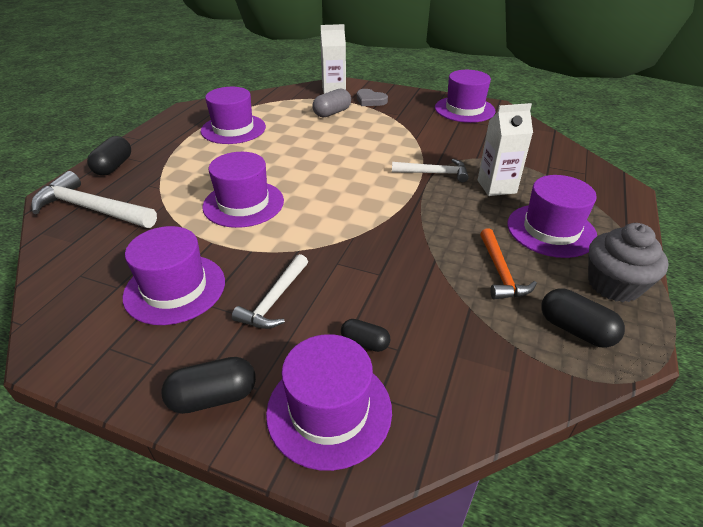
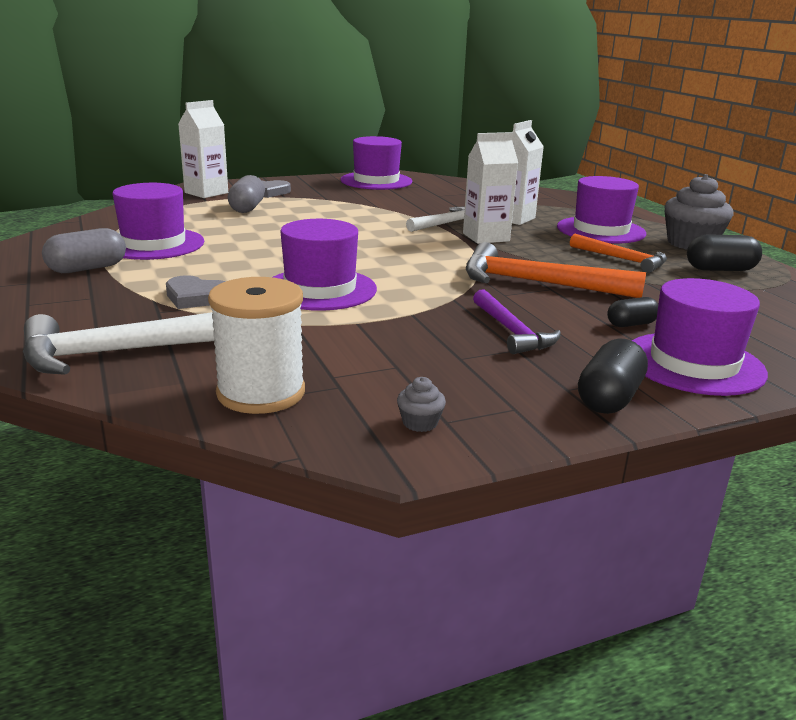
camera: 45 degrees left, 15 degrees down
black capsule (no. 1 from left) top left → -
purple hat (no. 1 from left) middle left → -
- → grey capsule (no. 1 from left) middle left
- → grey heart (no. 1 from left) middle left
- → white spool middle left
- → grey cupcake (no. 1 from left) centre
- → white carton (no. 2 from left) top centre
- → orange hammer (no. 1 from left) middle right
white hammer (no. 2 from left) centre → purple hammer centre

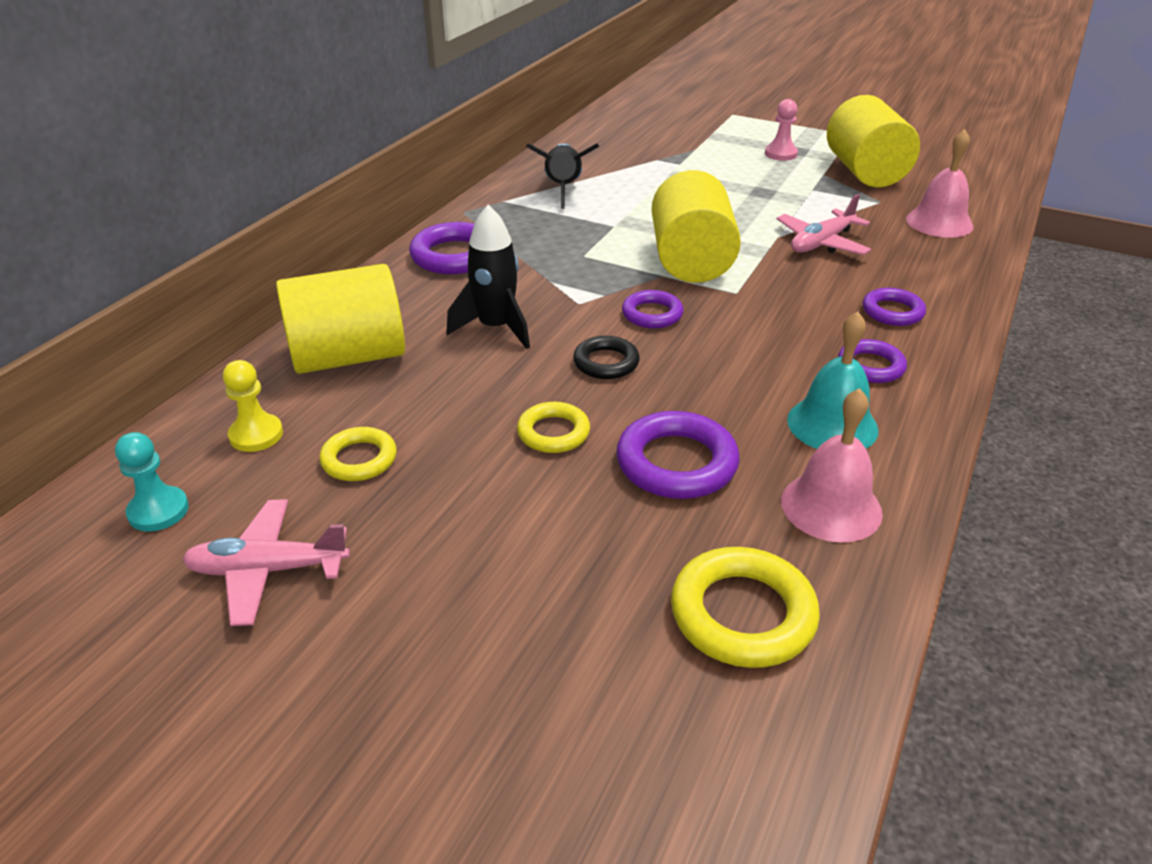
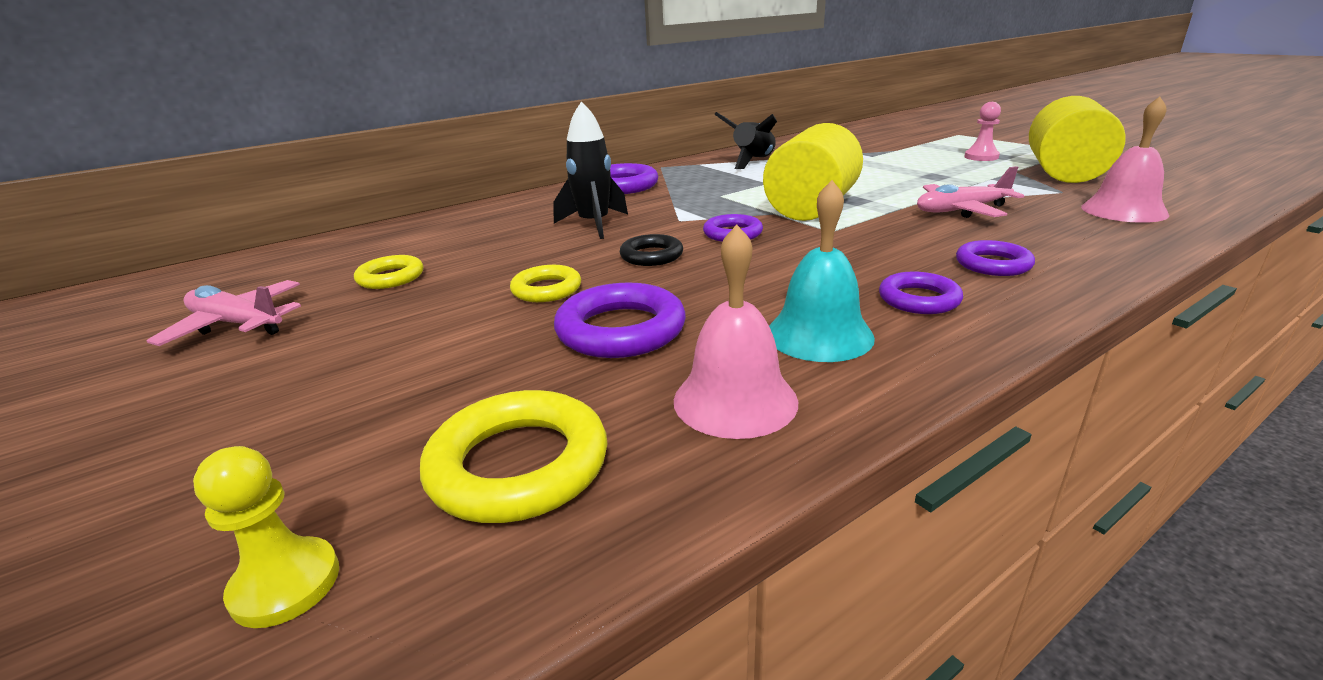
camera: 30 degrees right, 10 degrees down
turquoise pawn middle left → -
yellow cylinder (no. 1 from left) middle left → -
yellow pawn middle left → yellow pawn bottom left, relocated

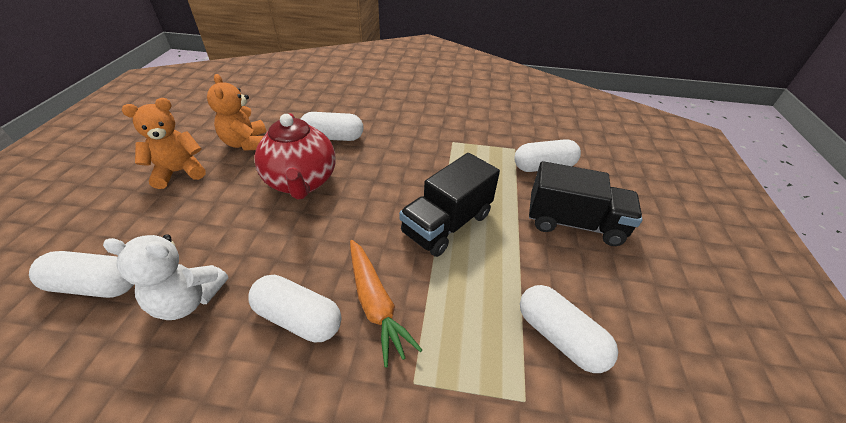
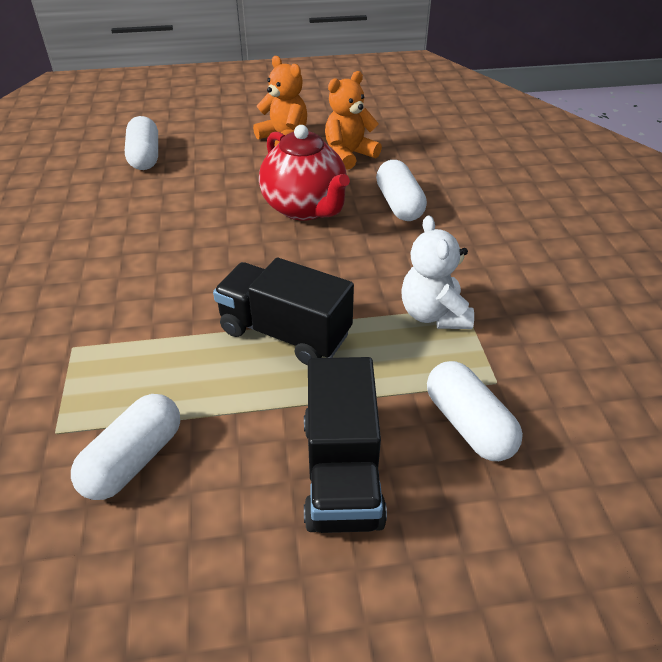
camera: 75 degrees right, 0 degrees up
white capsule (no. 2 from left) bottom centre → -
orange carrot bottom centre → -
white teddy bear middle left → white teddy bear centre, relocated
red teapot centre → red teapot top centre, 90 degrees counterclockwise

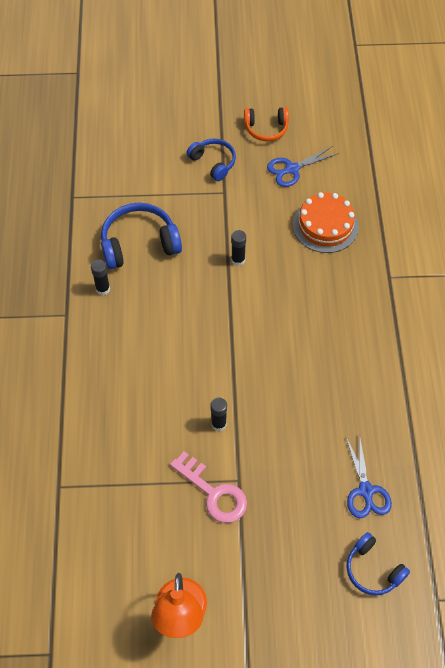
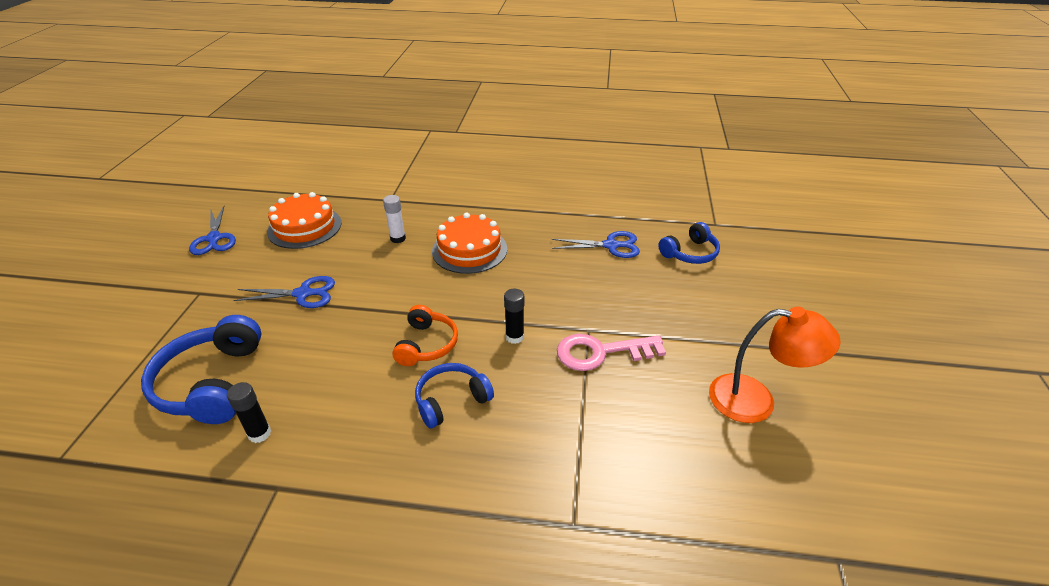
camera: 80 degrees left, 20 degrees down
- → white glue stick centre
- → orange cake (no. 2 from left) centre
blue headphones (no. 2 from left) top centre → blue headphones (no. 2 from left) bottom centre, relocated
orange headphones top centre → orange headphones centre, relocated
black glue stick (no. 3 from left) centre → blue scissors (no. 2 from left) middle left
pink key bottom centre → pink key centre, 150 degrees counterclockwise

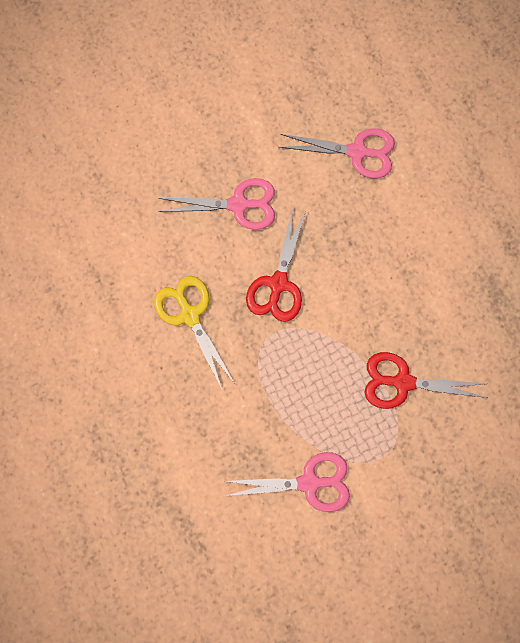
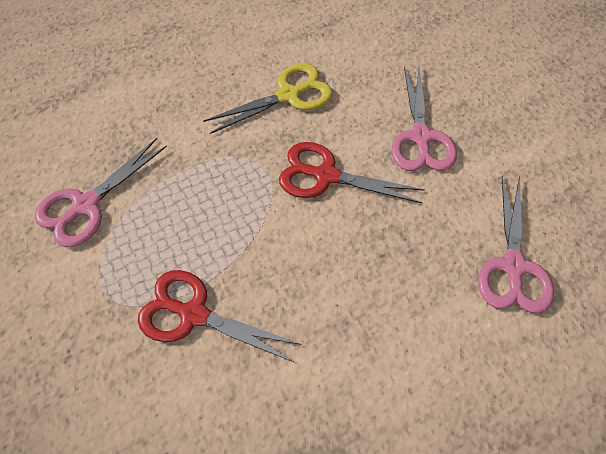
camera: 90 degrees right, 15 degrees down
pink scissors (no. 2 from left in the first image) bottom centre → pink scissors (no. 1 from left) middle left, 45 degrees clockwise
red scissors (no. 2 from left in the first image) middle right → red scissors (no. 1 from left) bottom centre, 75 degrees counterclockwise

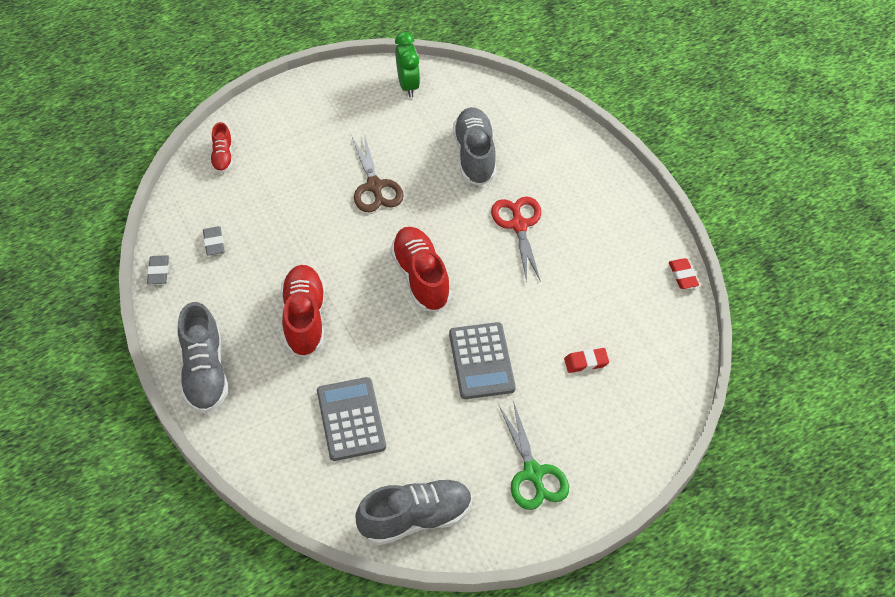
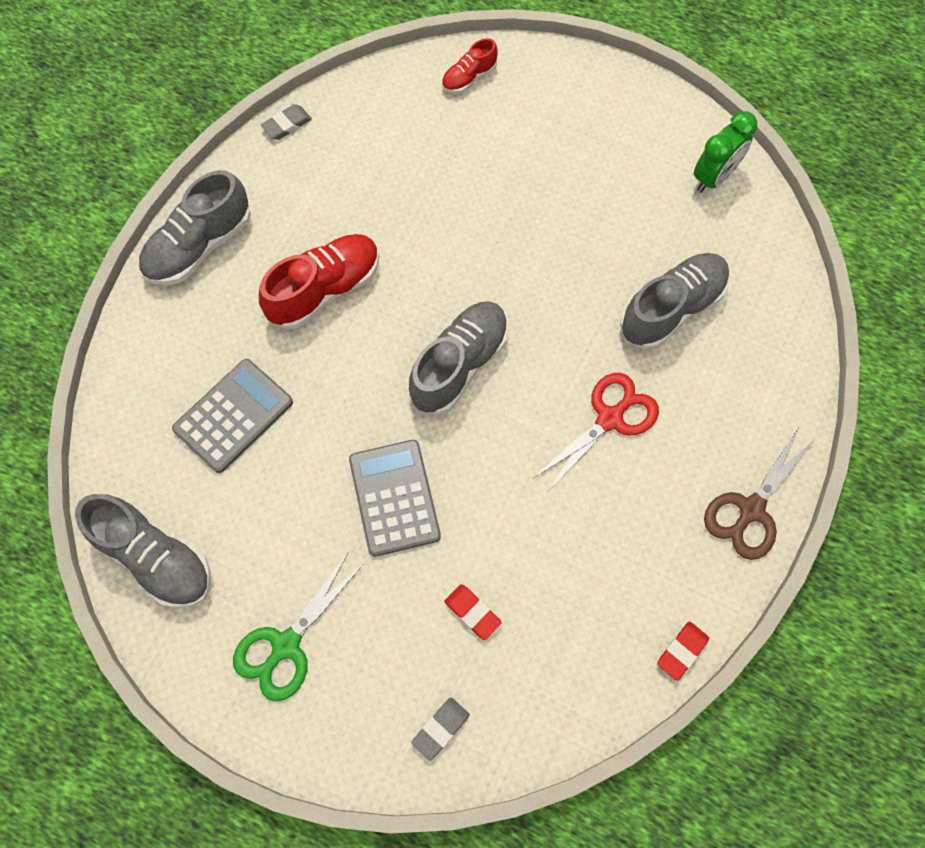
camera: 55 degrees right, 15 degrees up
grey eraser (no. 2 from left) middle left → grey eraser (no. 2 from left) bottom centre, relocated
brown scissors top centre → brown scissors middle right, relocated
red shoe (no. 3 from left) centre → grey shoe (no. 3 from left) centre
grey calculator (no. 2 from left) centre, 120 degrees clockwise

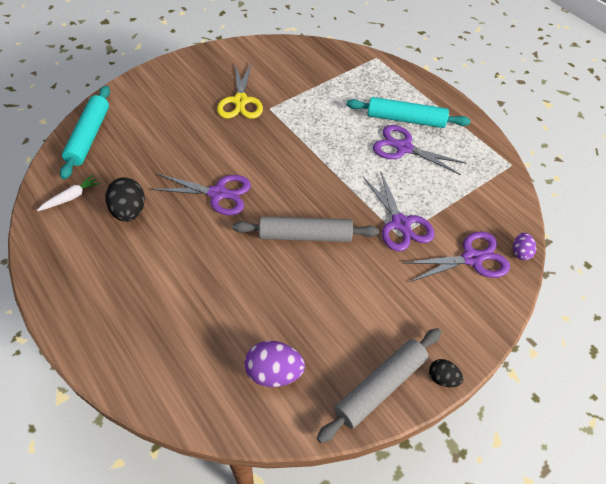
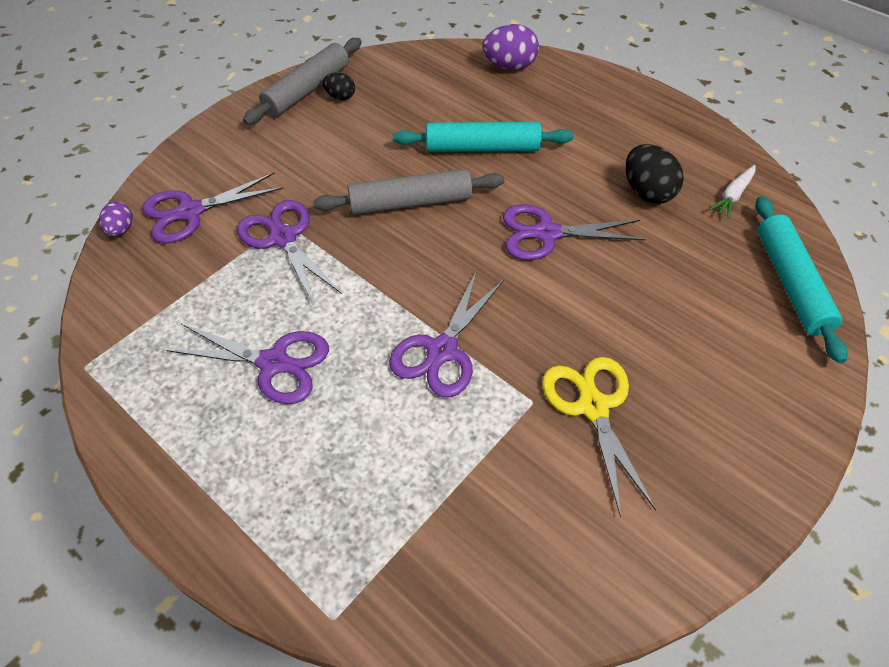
camera: 170 degrees right, 0 degrees up
- → purple scissors (no. 4 from left) centre
purple egg (no. 1 from left in the first image) bottom centre → purple egg (no. 2 from left) top centre, relocated
turquoise rolling pin (no. 2 from left in the first image) top right → turquoise rolling pin (no. 1 from left) top centre, relocated
black egg (no. 2 from left in the first image) bottom right → black egg (no. 1 from left) top centre, relocated

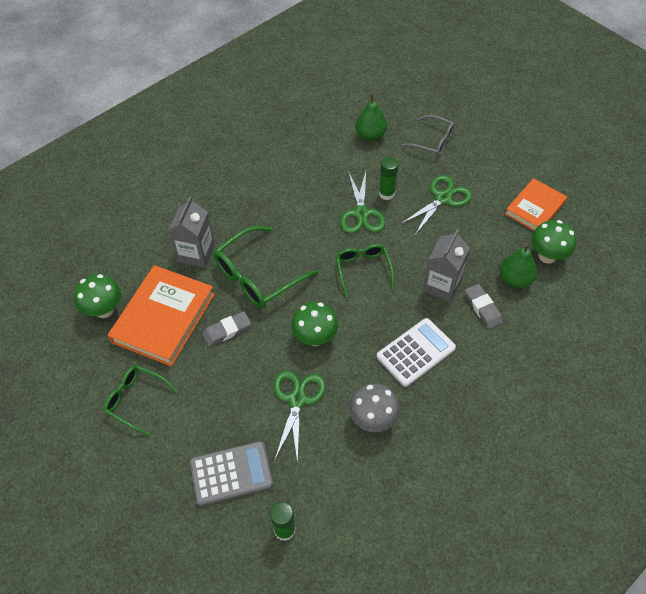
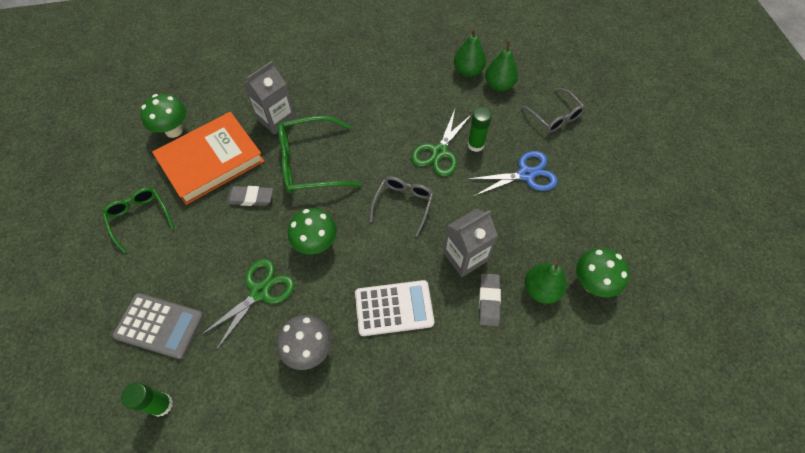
camera: 30 degrees right, 5 degrees up
orange book (no. 2 from left) middle right → -
- → green pear (no. 1 from left) top centre
green glasses (no. 3 from left) centre → grey glasses (no. 1 from left) centre
green scissors (no. 3 from left) middle right → blue scissors centre

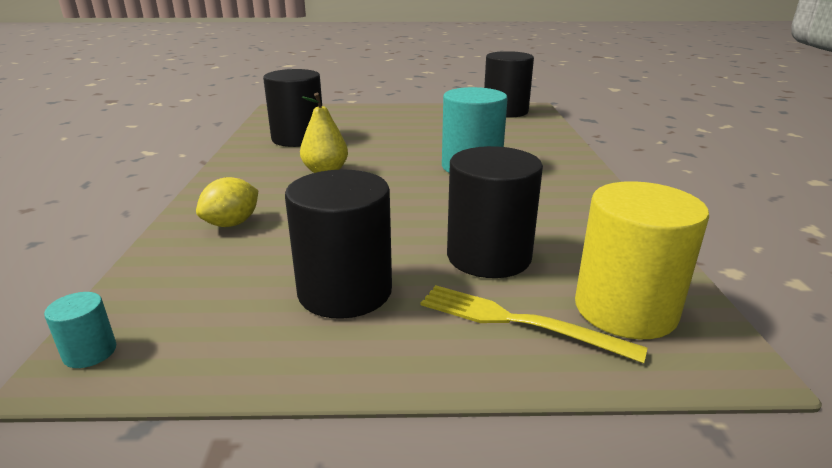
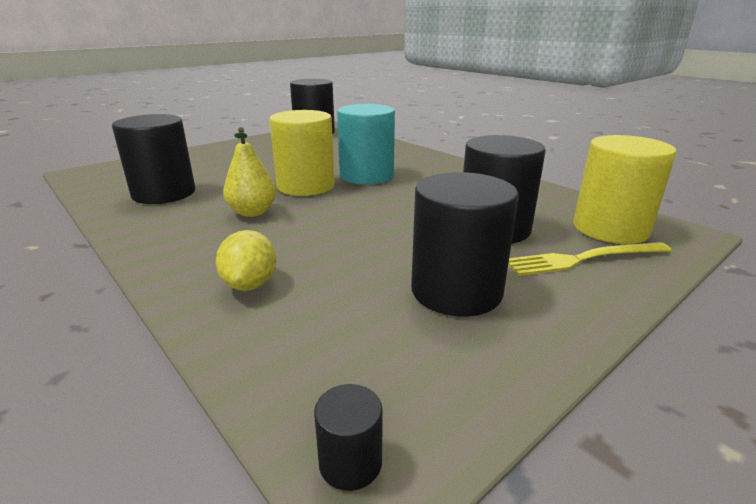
camera: 40 degrees left, 0 degrees up
- → yellow cylinder (no. 1 from left) top centre
turquoise cylinder (no. 1 from left) bottom left → black cylinder (no. 3 from left) bottom centre

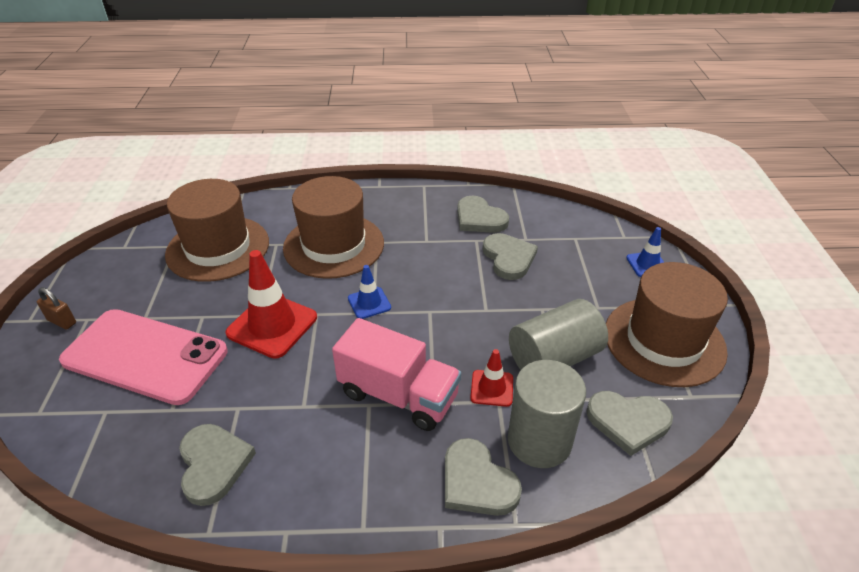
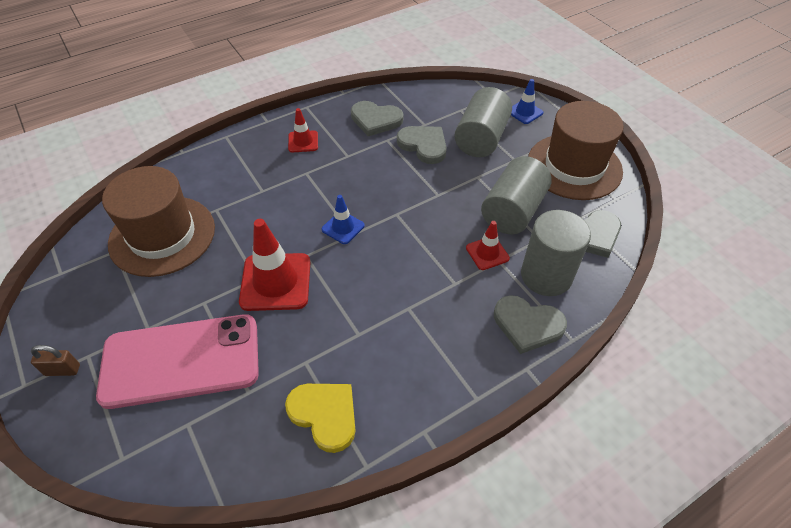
camera: 30 degrees left, 10 degrees up
brown hat (no. 2 from left) centre → -
pink truck centre → -
- → red traffic cone (no. 2 from left) top centre
- → grey cylinder (no. 1 from left) top centre
grey heart (no. 1 from left) bottom left → yellow heart bottom centre

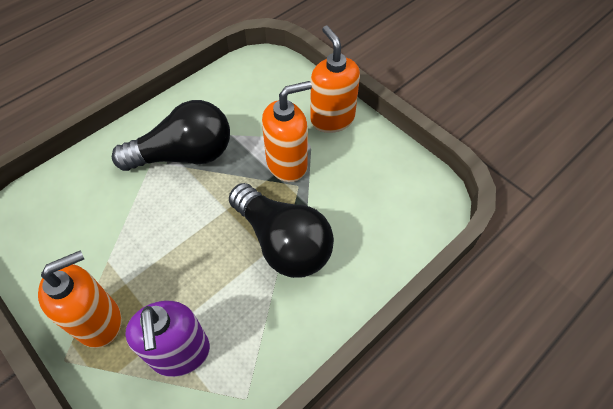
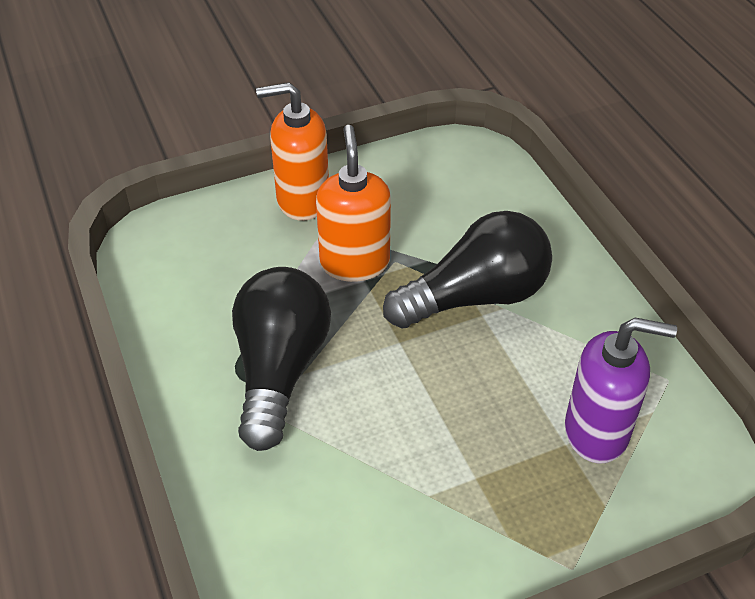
camera: 70 degrees left, 10 degrees down
orange soap dispenser (no. 1 from left) bottom left → -

